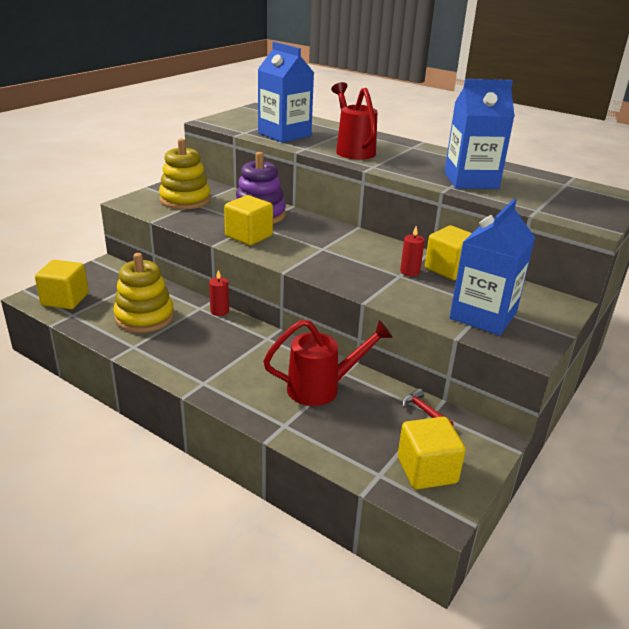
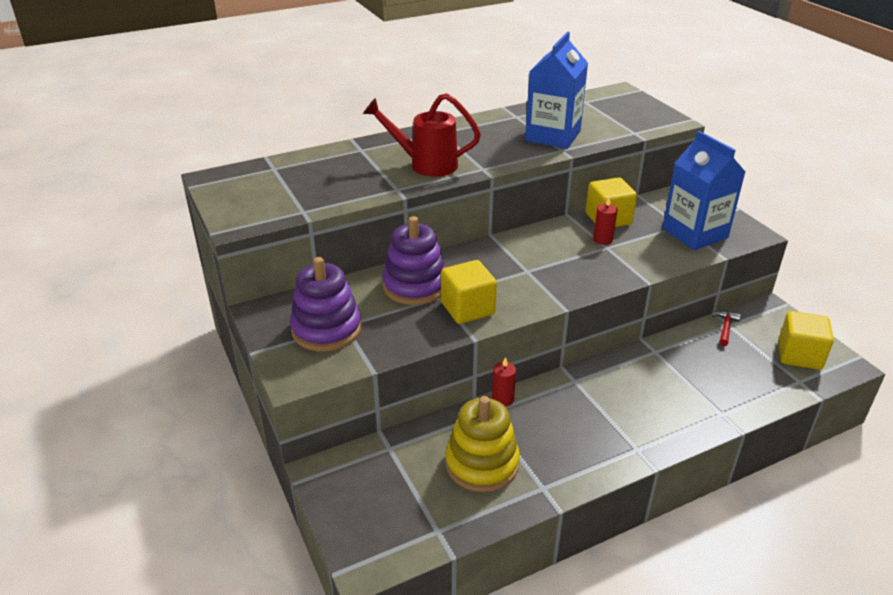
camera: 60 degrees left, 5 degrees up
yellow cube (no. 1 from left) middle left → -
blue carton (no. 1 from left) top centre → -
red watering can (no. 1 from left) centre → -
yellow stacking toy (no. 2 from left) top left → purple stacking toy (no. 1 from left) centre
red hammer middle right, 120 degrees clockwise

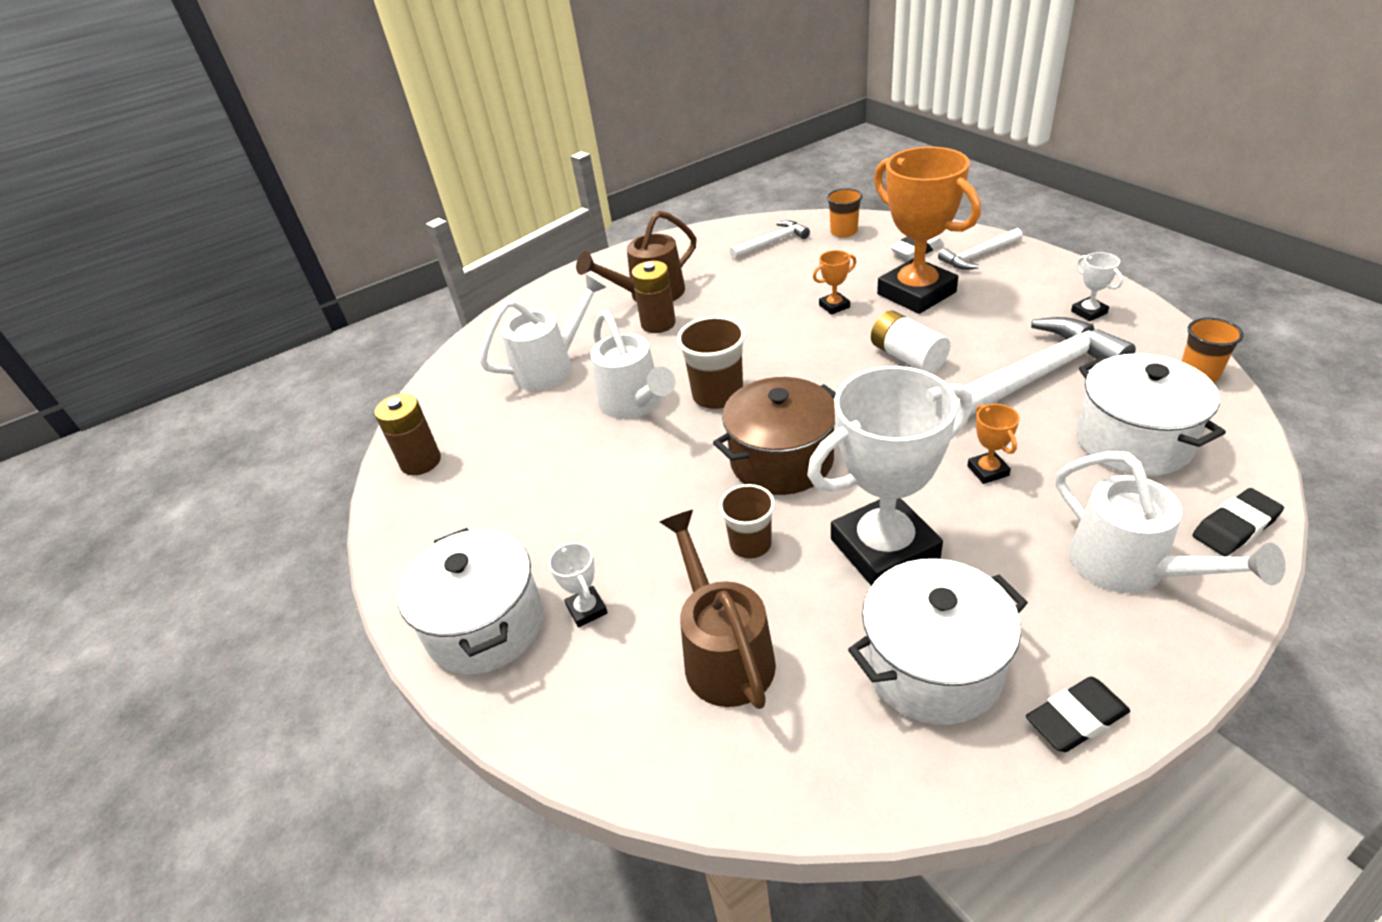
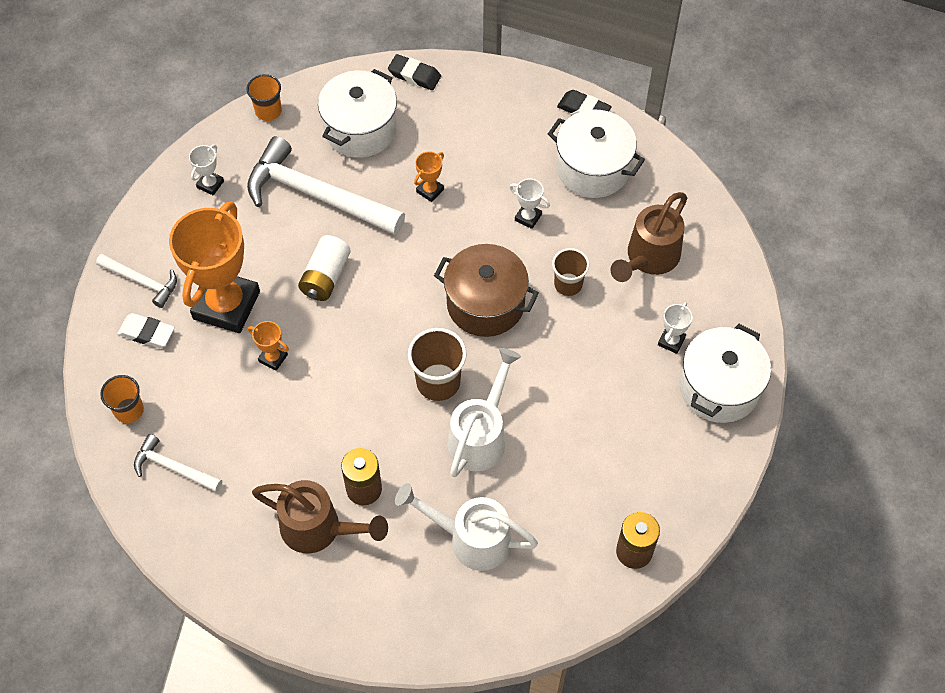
camera: 130 degrees left, 20 degrees up
white watering can (no. 3 from left) middle right → -
white trophy (no. 2 from left) centre → white trophy (no. 2 from left) top centre, x0.41

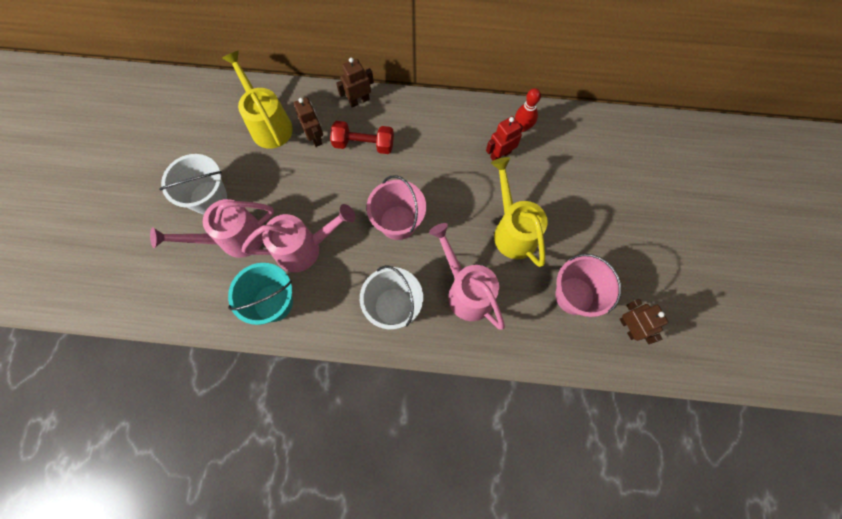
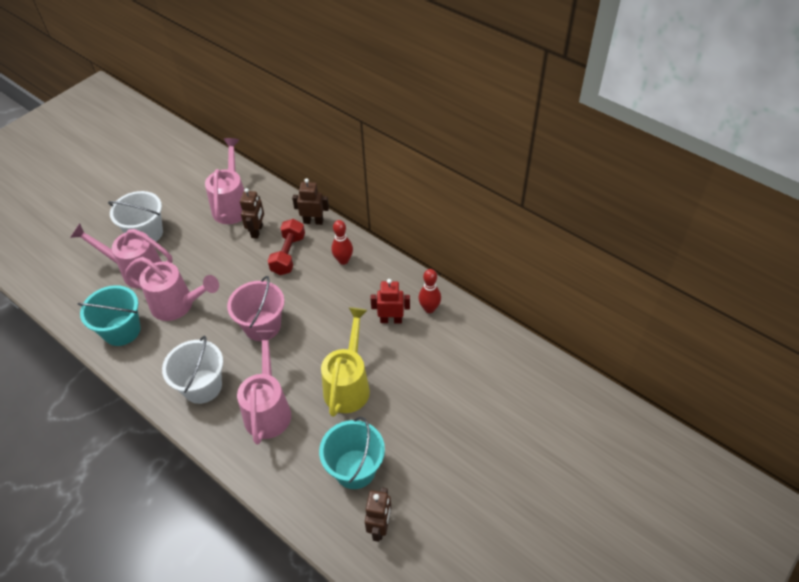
camera: 35 degrees right, 20 degrees down
- → red bowling pin (no. 1 from left) centre
yellow watering can (no. 1 from left) top left → pink watering can (no. 3 from left) top left
pink bucket (no. 2 from left) middle right → turquoise bucket (no. 2 from left) bottom centre
red dumbbell top centre → red dumbbell centre, 60 degrees clockwise

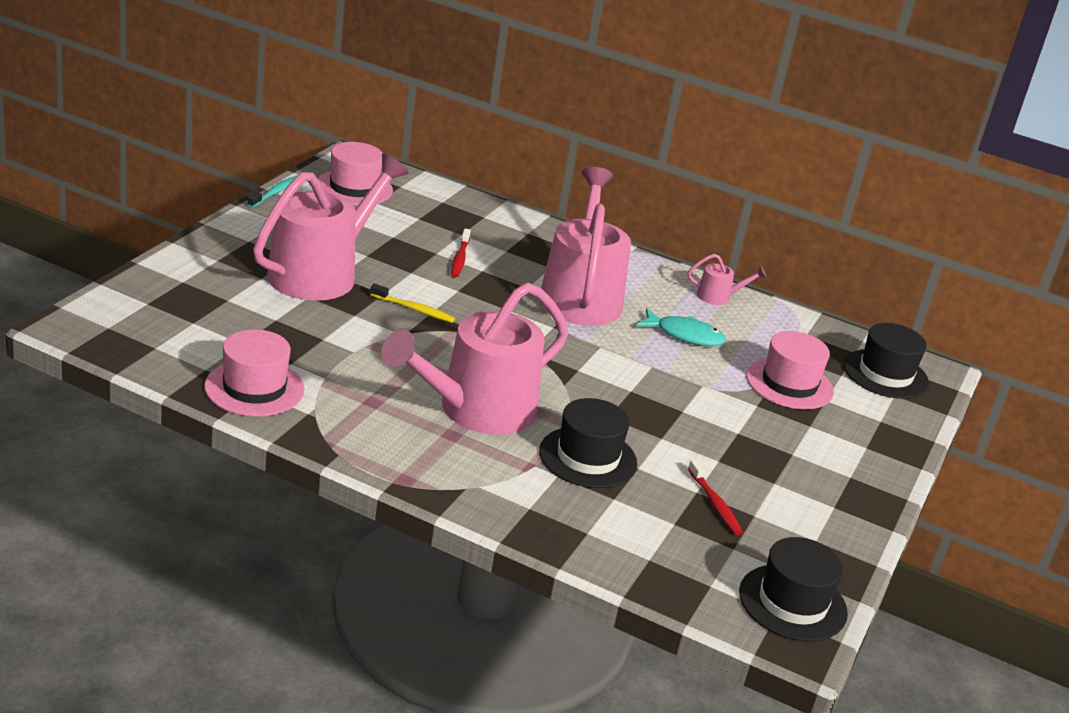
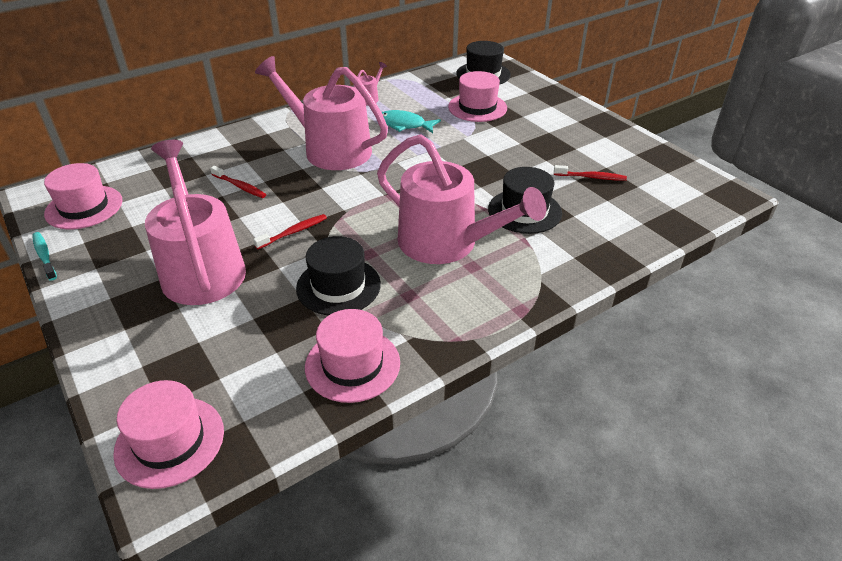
camera: 55 degrees left, 10 degrees up
- → pink hat (no. 2 from left) bottom left
black hat (no. 2 from left in the first image) bottom right → black hat (no. 1 from left) centre, relocated
yellow toothbrush centre → red toothbrush (no. 2 from left) centre
pink watering can (no. 2 from left in the first image) centre → pink watering can (no. 4 from left) centre, 45 degrees counterclockwise
turquoise fish centre → turquoise fish top centre, 120 degrees counterclockwise

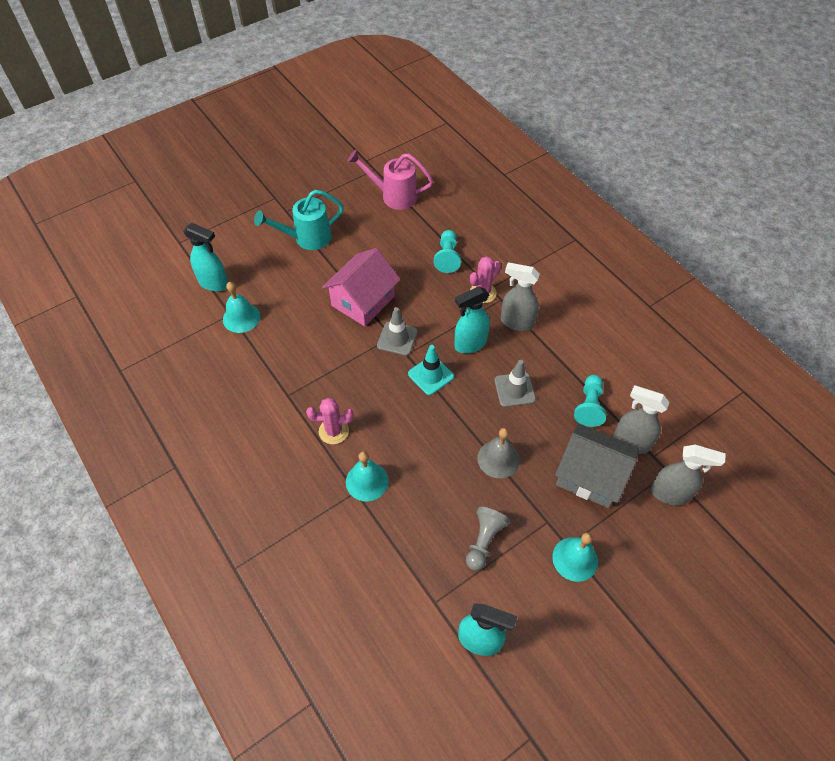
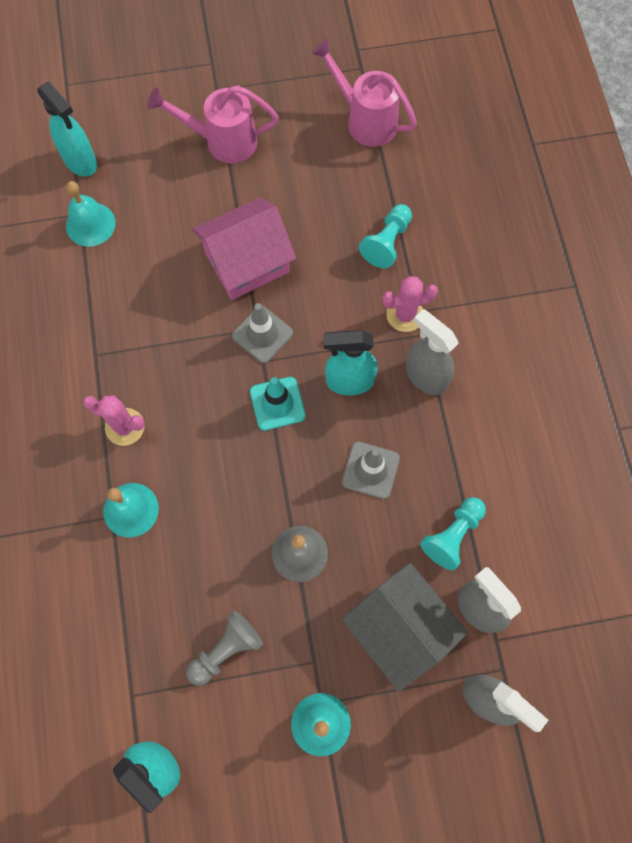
camera: 25 degrees right, 15 degrees up
turquoise watering can top centre → pink watering can (no. 1 from left) top centre

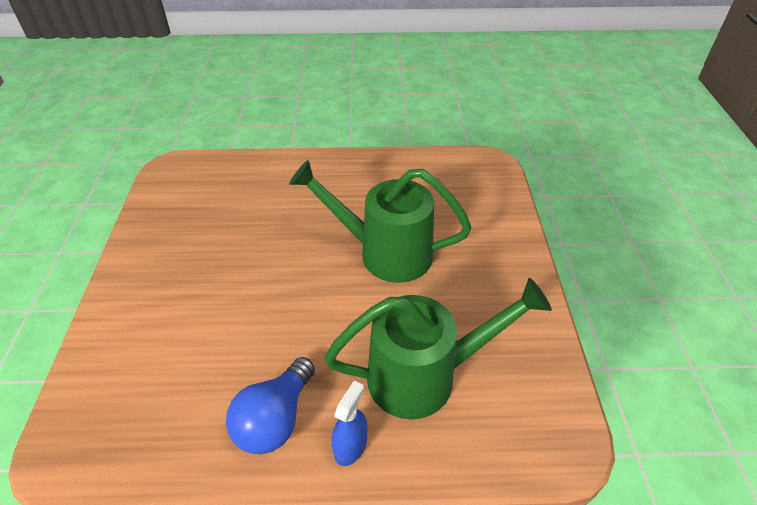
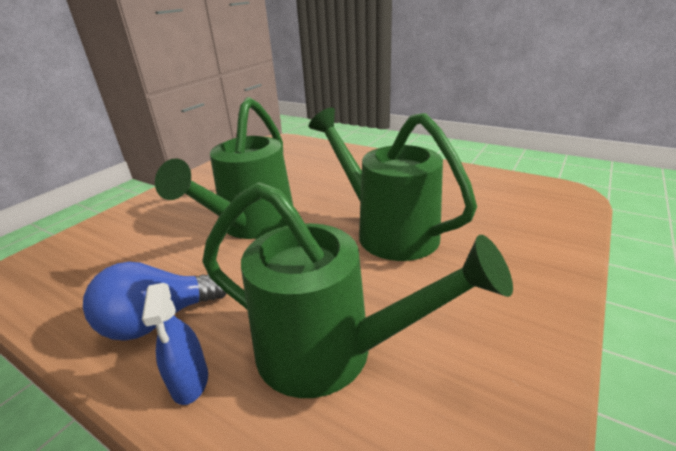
camera: 35 degrees right, 15 degrees down
- → green watering can (no. 1 from left) middle left
blue spray bottle bottom centre → blue spray bottle bottom left, 105 degrees clockwise

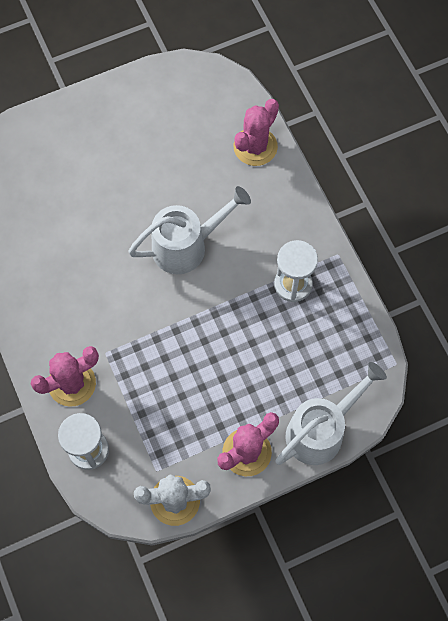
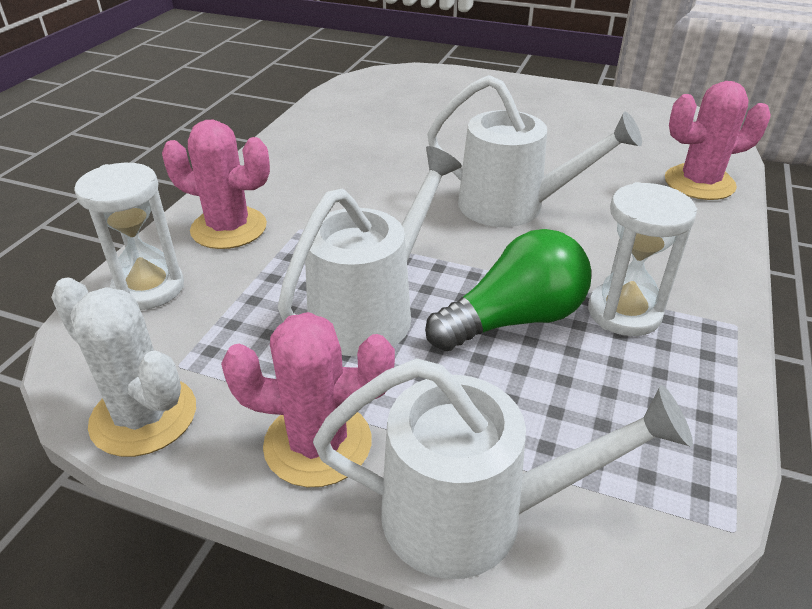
camera: 45 degrees right, 30 degrees down
- → white watering can (no. 1 from left) centre
- → green light bulb centre

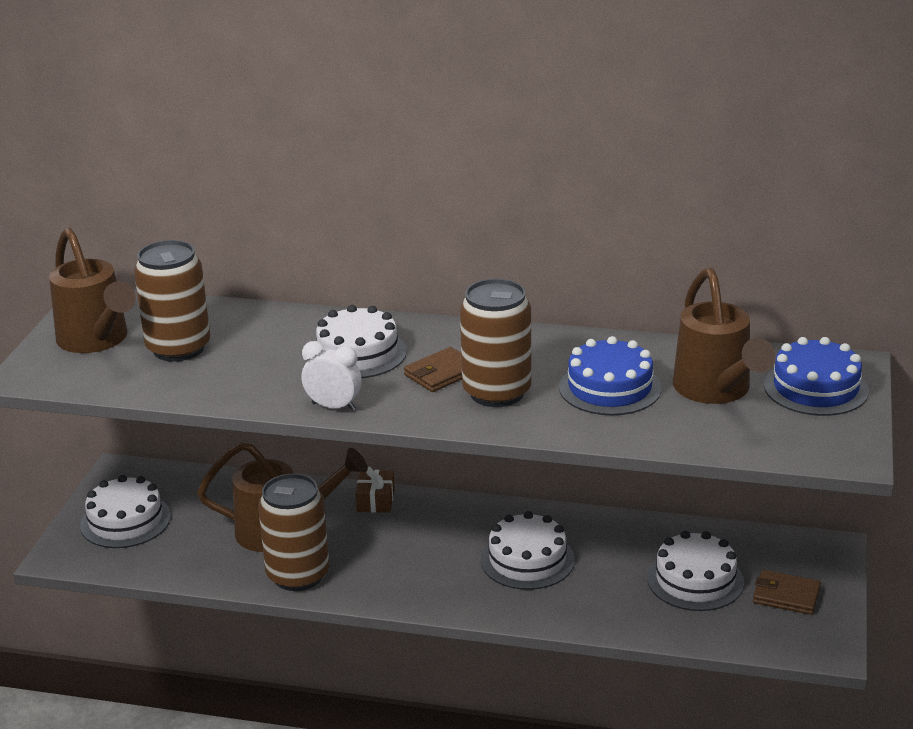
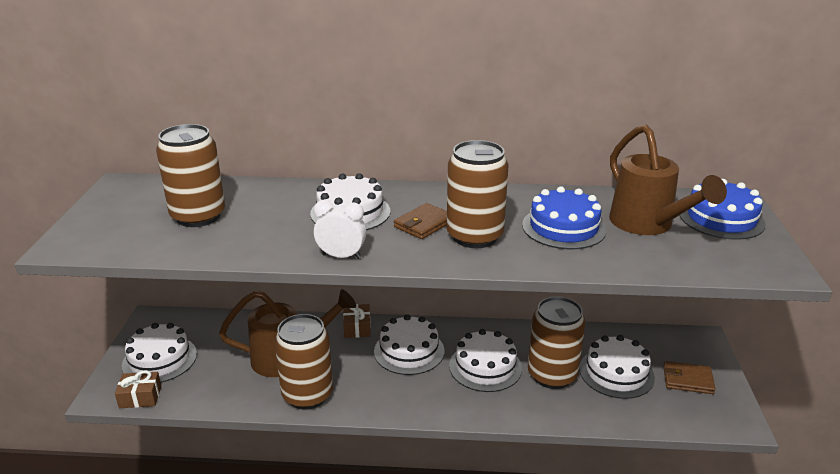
camera: 10 degrees left, 0 degrees up
brown watering can (no. 1 from left) middle left → -
- → brown gift (no. 1 from left) bottom left
- → white cake (no. 3 from left) bottom centre
- → brown can (no. 4 from left) bottom centre

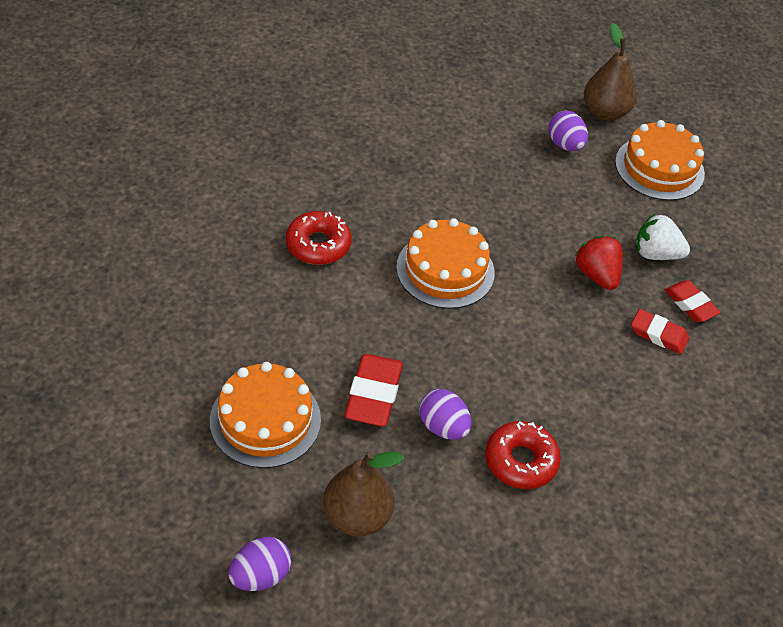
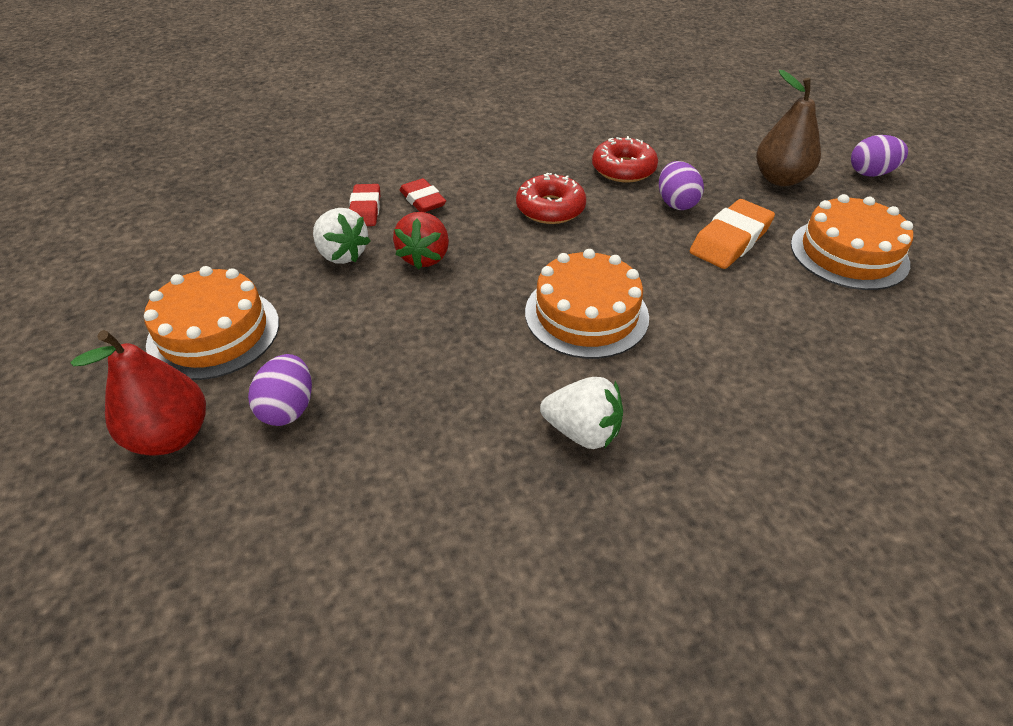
camera: 145 degrees left, 5 degrees down
- → white strawberry (no. 2 from left) centre
red donut (no. 1 from left) centre → red donut (no. 1 from left) top centre, relocated
red eraser (no. 1 from left) centre → orange eraser top right
brown pear (no. 2 from left) top right → red pear middle left

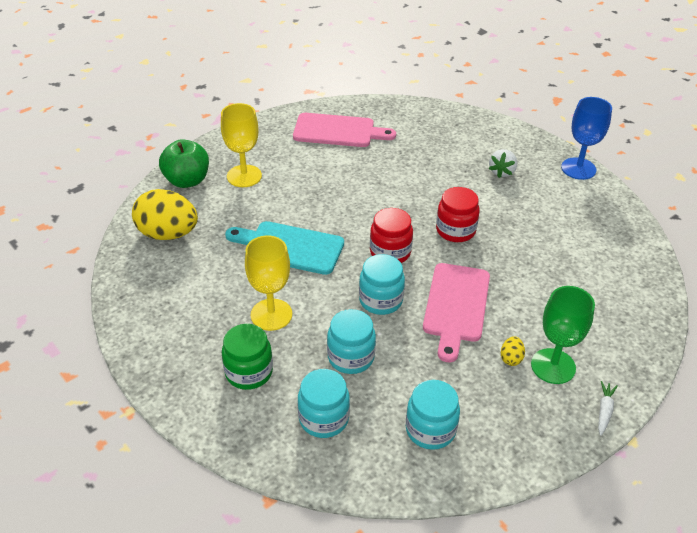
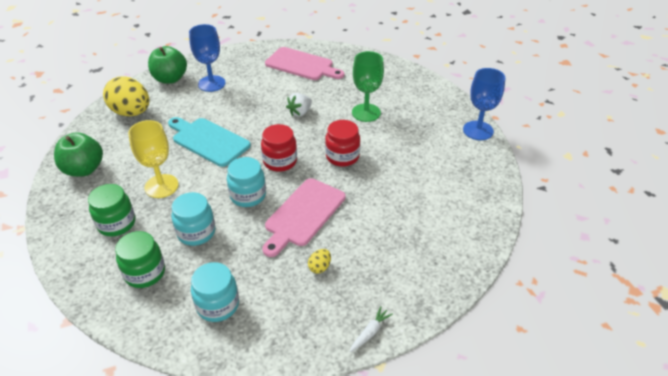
camera: 20 degrees right, 0 degrees up
- → green apple (no. 1 from left) middle left
white strawberry top right → white strawberry top centre, relocated
green goblet middle right → green goblet top centre, relocated
yellow goblet (no. 1 from left) top centre → blue goblet (no. 1 from left) top left
turquoise jar (no. 1 from left) bottom centre → green jar (no. 2 from left) bottom left

